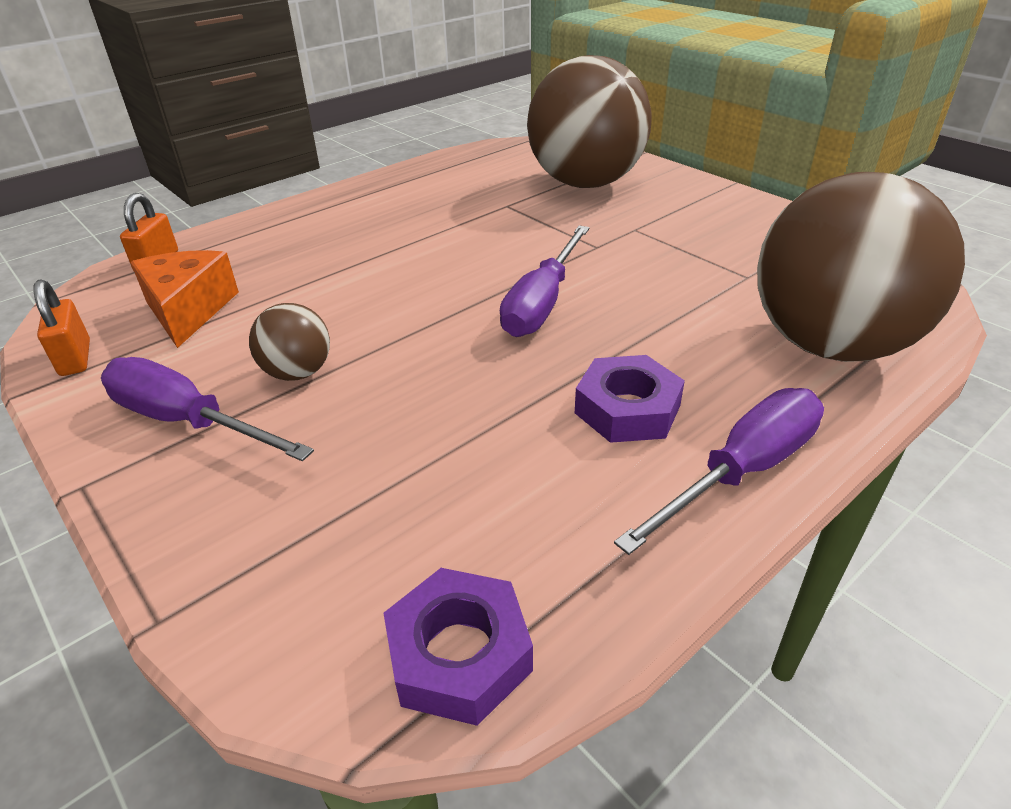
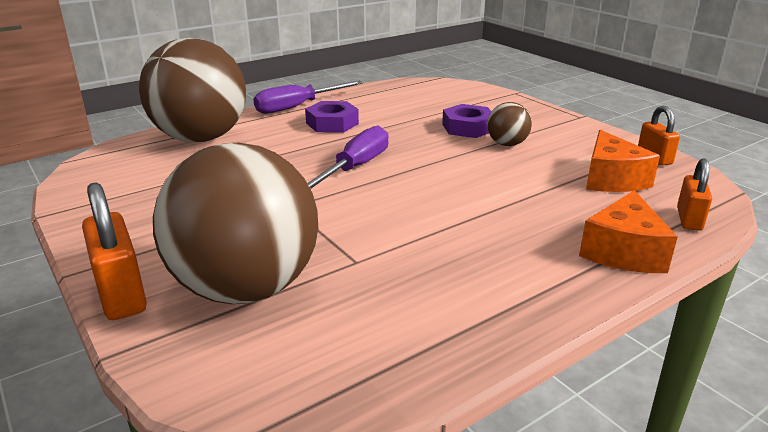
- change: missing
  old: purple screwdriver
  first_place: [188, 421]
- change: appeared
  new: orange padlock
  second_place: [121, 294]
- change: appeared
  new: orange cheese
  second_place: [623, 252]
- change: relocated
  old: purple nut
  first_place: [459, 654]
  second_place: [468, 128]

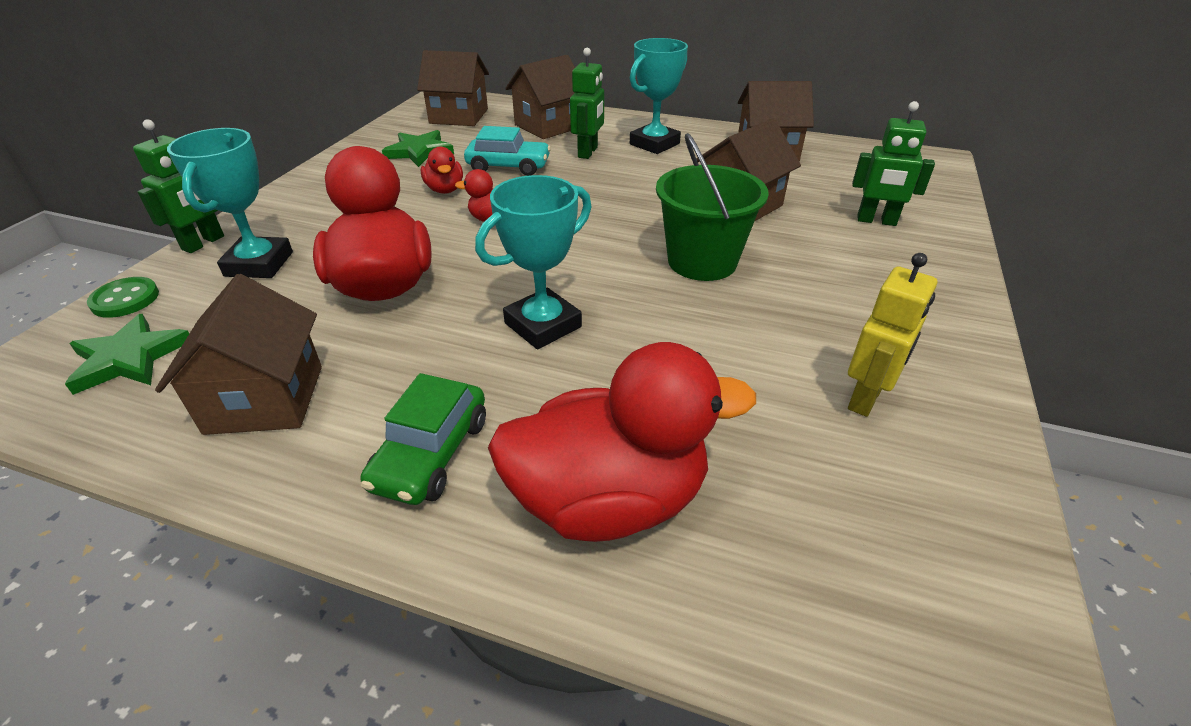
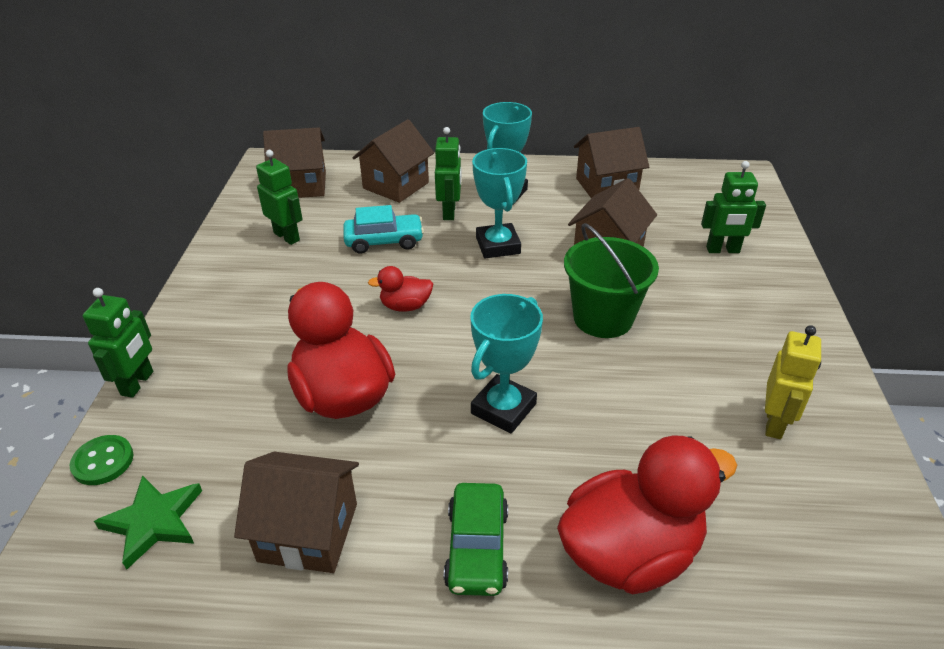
- change: missing
  old: red duck
  first_place: [445, 190]
- change: relocated
  old: turquoise trophy
  first_place: [259, 264]
  second_place: [498, 245]
- change: exchanged
  old: green star
  new: green robot
  first_place: [419, 152]
  second_place: [287, 236]
- change: spun
  old: brown house
  first_place: [265, 399]
  second_place: [308, 532]
  degrees: -60

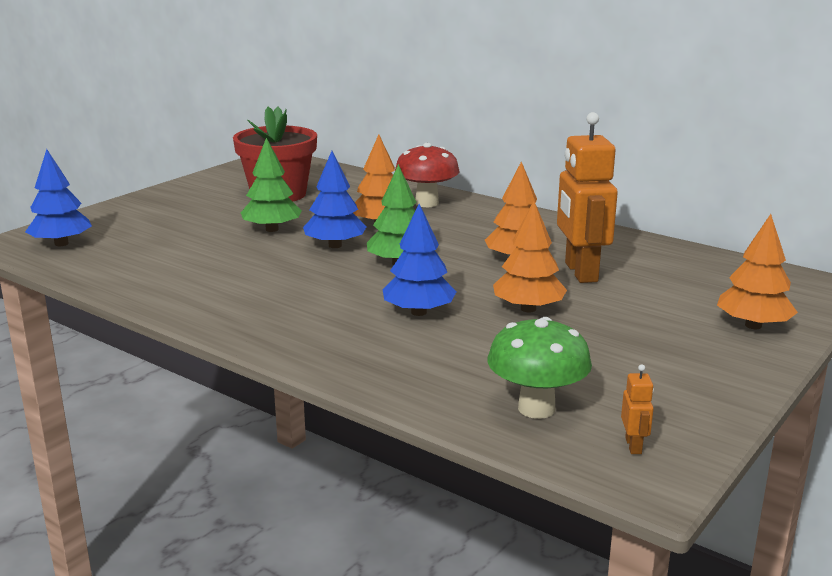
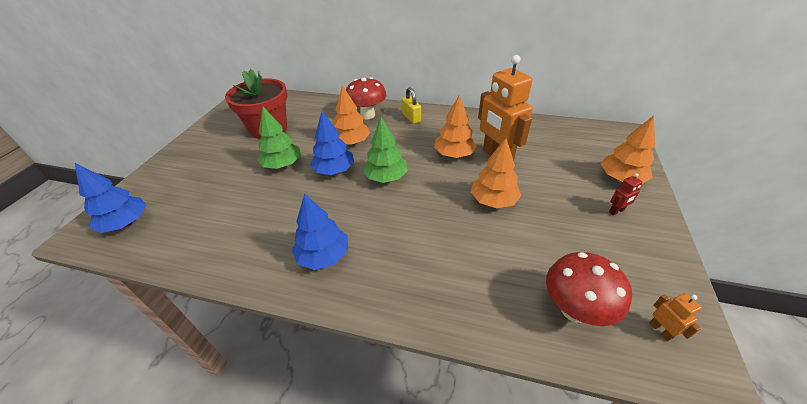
- change: appeared
  new: yellow padlock
  second_place: [411, 117]
- change: appeared
  new: red robot
  second_place: [616, 211]
- change: relocated
  old: blue tree
  first_place: [418, 312]
  second_place: [323, 256]
- change: colour
  old: green mushroom
  new: red mushroom
  first_place: [536, 408]
  second_place: [574, 310]

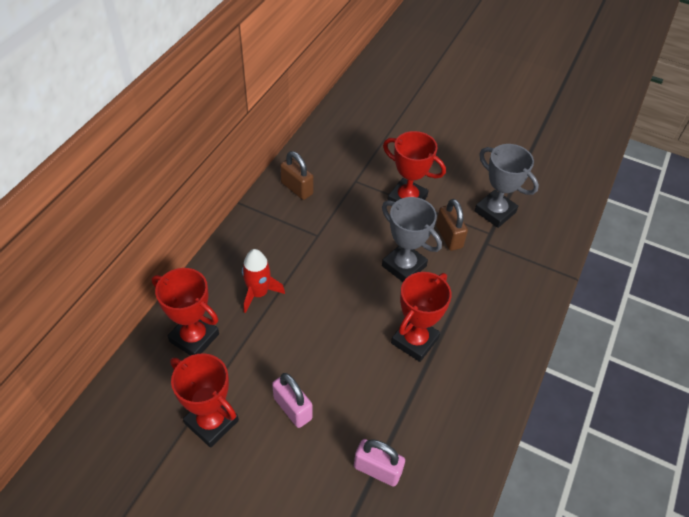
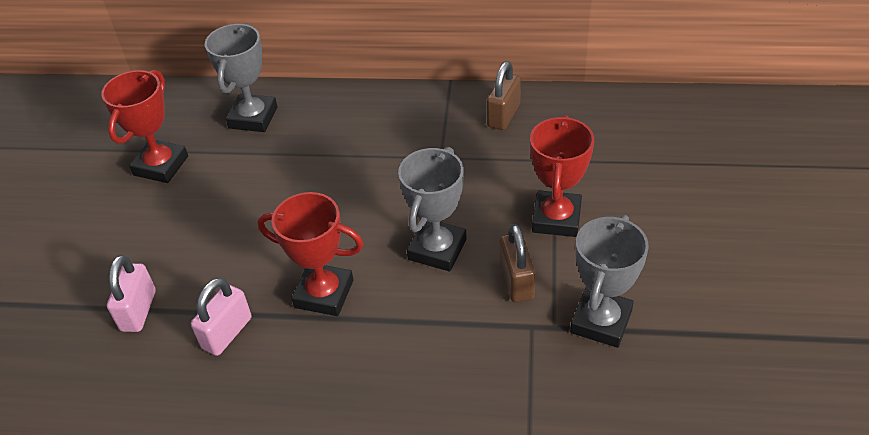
- change: missing
  old: red rocket
  first_place: [258, 293]
- change: relocated
  old: pink padlock
  first_place: [292, 408]
  second_place: [227, 333]
- change: colour
  old: red trophy
  new: grey trophy
  first_place: [194, 338]
  second_place: [253, 117]
- change: spun
  old: brown padlock
  first_place: [449, 237]
  second_place: [516, 281]
  degrees: -60

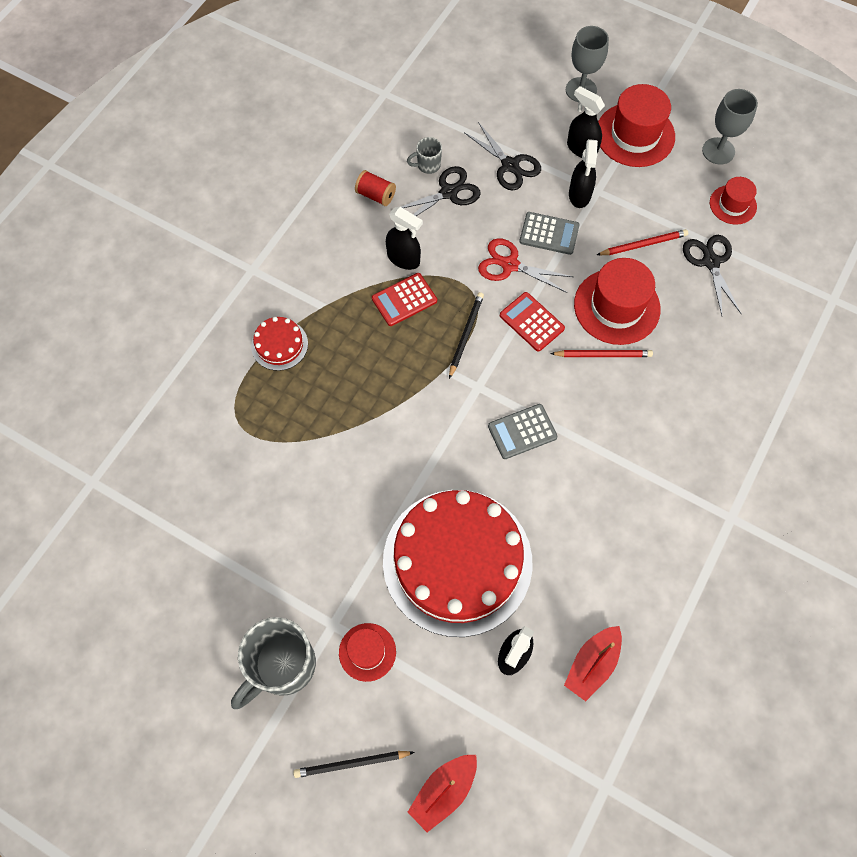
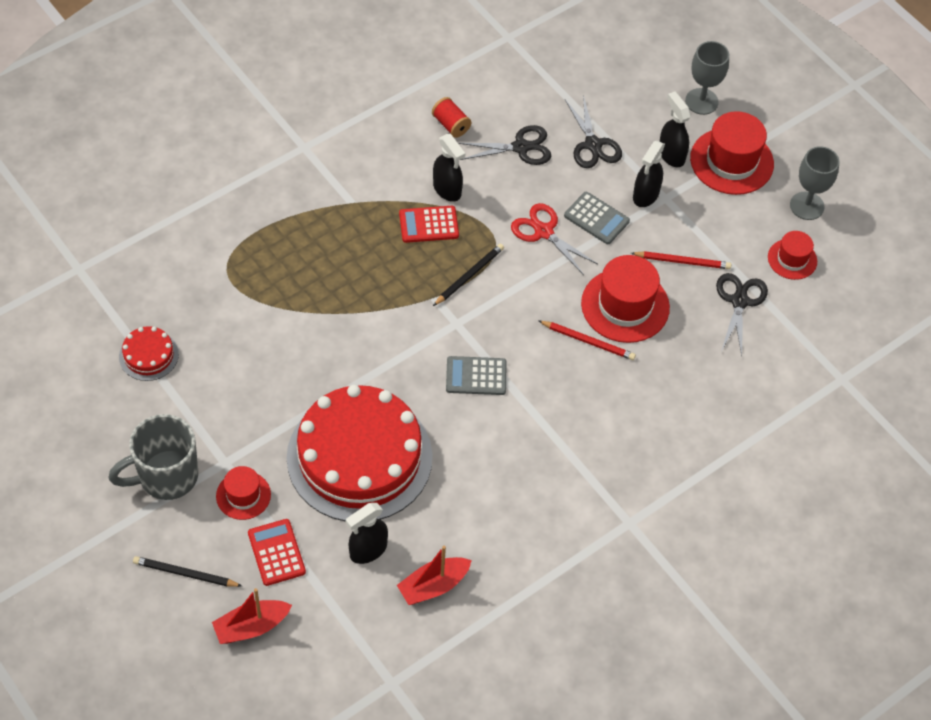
- change: missing
  old: grey mug
  first_place: [428, 165]
- change: relocated
  old: red cake
  first_place: [279, 345]
  second_place: [148, 355]
- change: relocated
  old: red calculator
  first_place: [531, 322]
  second_place: [276, 552]

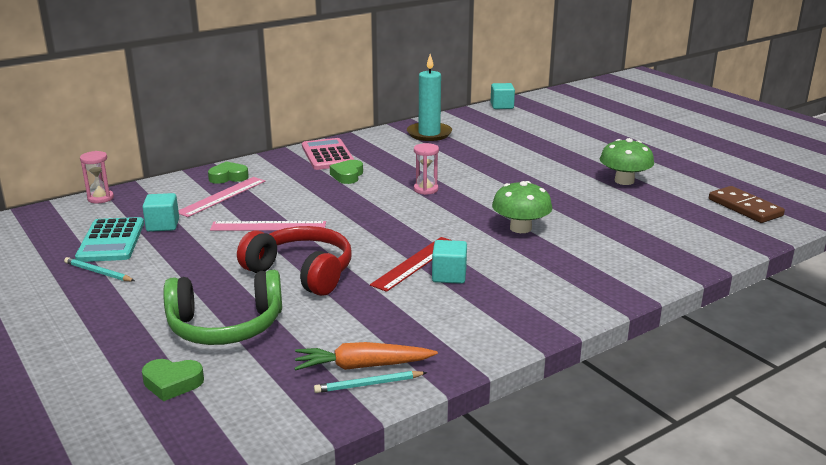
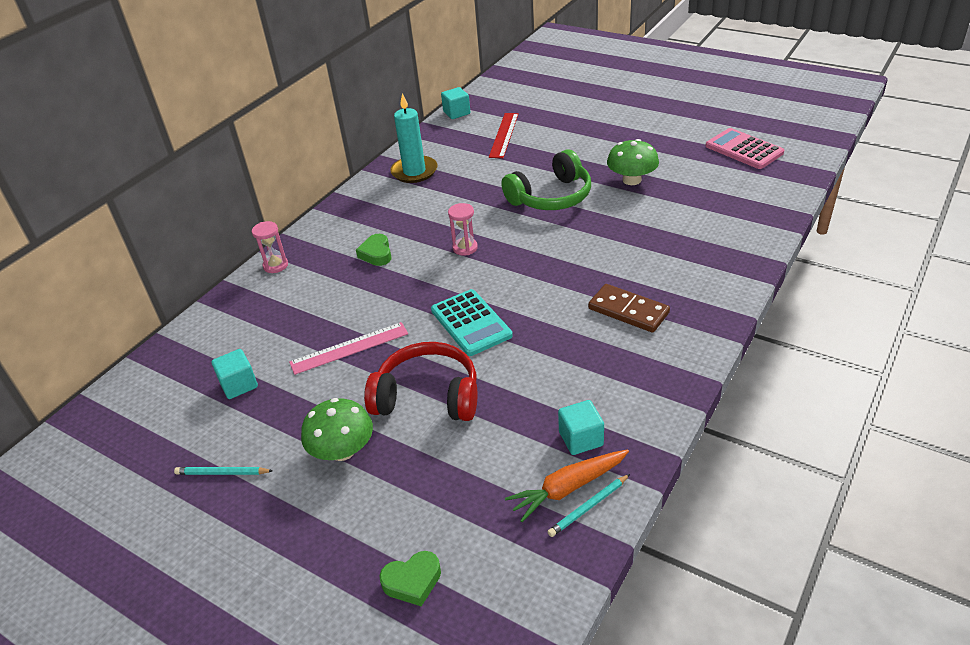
- change: missing
  old: pink ruler
  first_place: [222, 196]
- change: missing
  old: green heart
  first_place: [228, 177]
- change: relocated
  old: turquoise calculator
  first_place: [111, 241]
  second_place: [471, 323]
- change: relocated
  old: pink hourglass
  first_place: [100, 198]
  second_place: [275, 265]
- change: relocated
  old: green headphones
  first_place: [225, 326]
  second_place: [551, 197]
- change: relocated
  old: pink calculator
  first_place: [327, 155]
  second_place: [744, 149]
- change: relocated
  old: red ruler
  first_place: [415, 263]
  second_place: [504, 135]
- change: relocated
  old: turquoise cube
  first_place: [449, 276]
  second_place: [581, 439]
- change: relocated
  old: green mushroom
  first_place: [520, 228]
  second_place: [342, 450]
- change: relocated
  old: brown domino
  first_place: [744, 207]
  second_place: [628, 311]

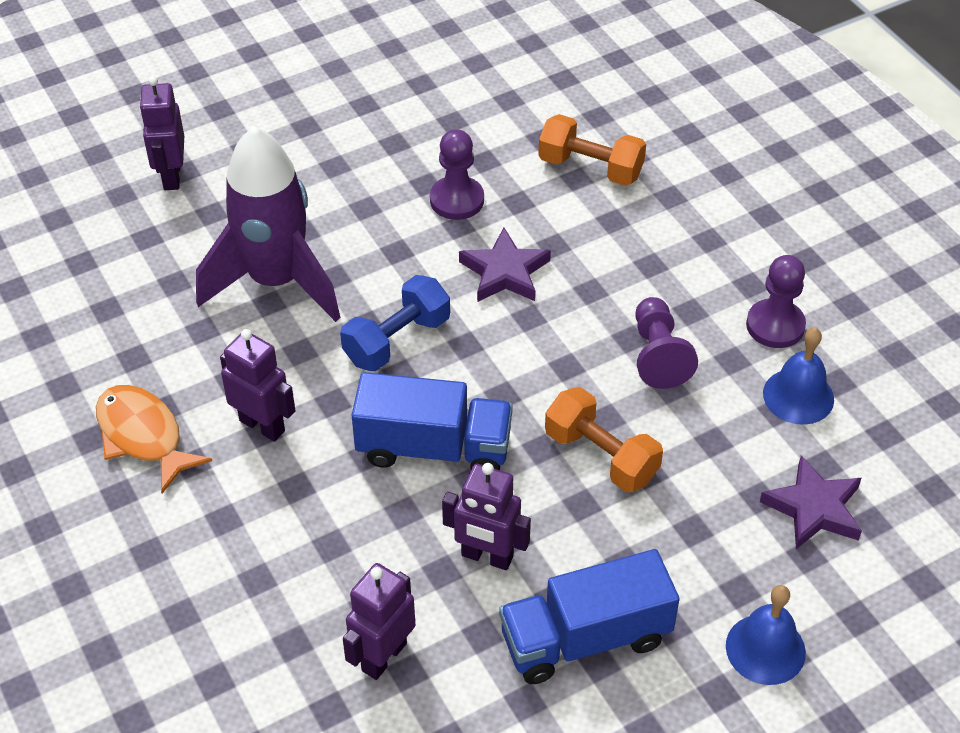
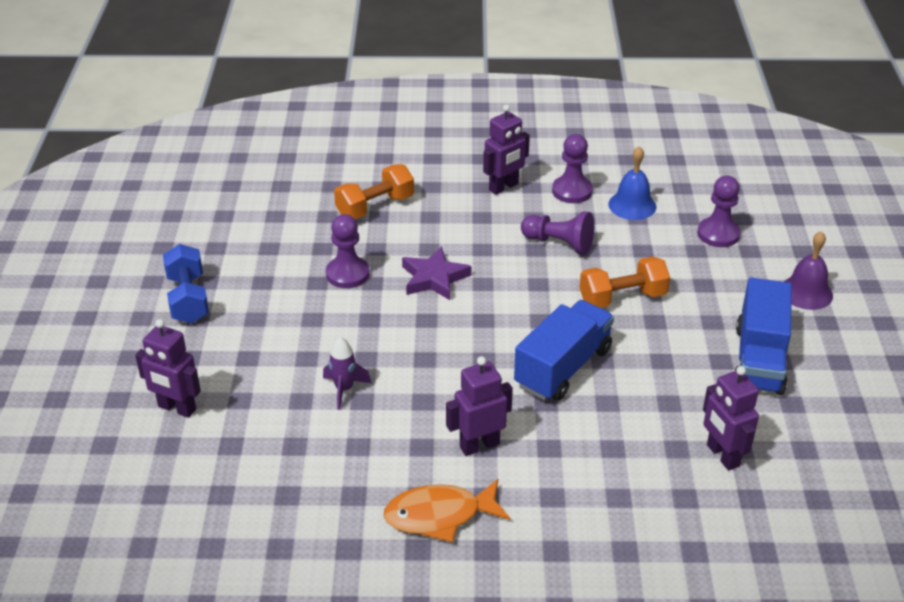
- change: relocated
  old: blue dumbbell
  first_place: [397, 340]
  second_place: [188, 299]
- change: relocated
  old: purple robot
  first_place: [487, 557]
  second_place: [504, 187]
- change: exchanged
  old: purple star
  new: purple pawn
  first_place: [814, 508]
  second_place: [718, 234]
- change: colour
  old: blue bell
  new: purple bell
  first_place: [765, 649]
  second_place: [806, 292]
- change: size
  old: purple rocket
  first_place: [276, 281]
  second_place: [344, 389]
  factor: 0.4

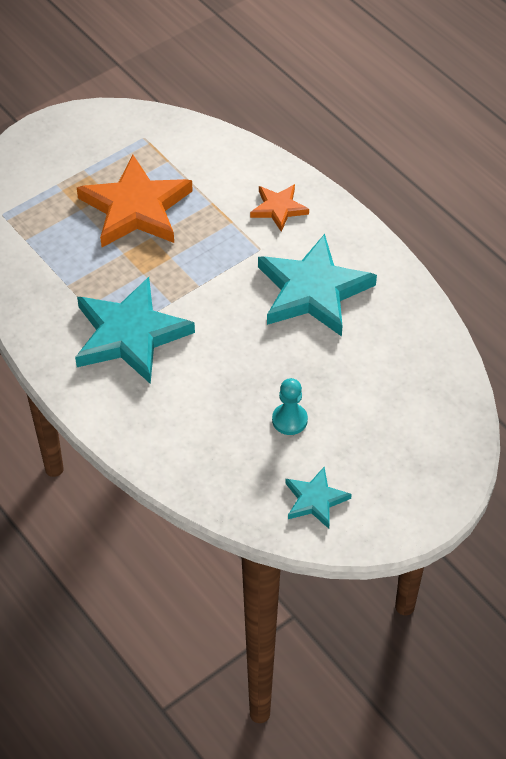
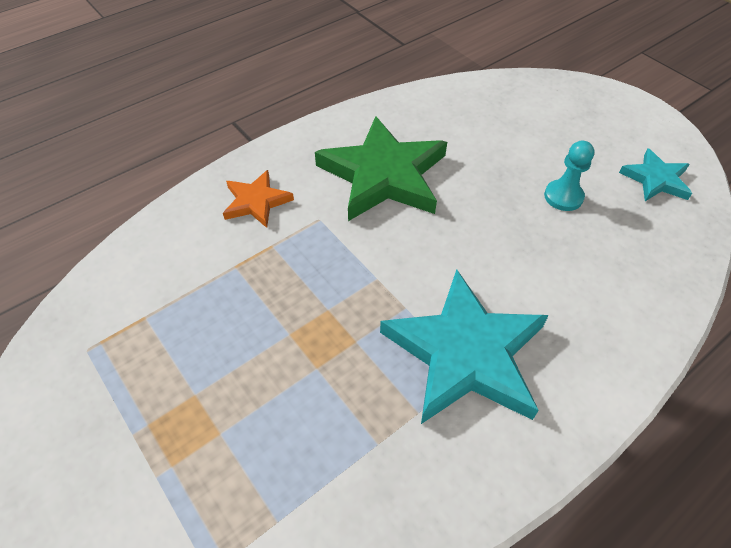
- change: missing
  old: orange star
  first_place: [136, 208]
- change: colour
  old: turquoise star
  new: green star
  first_place: [313, 291]
  second_place: [383, 175]

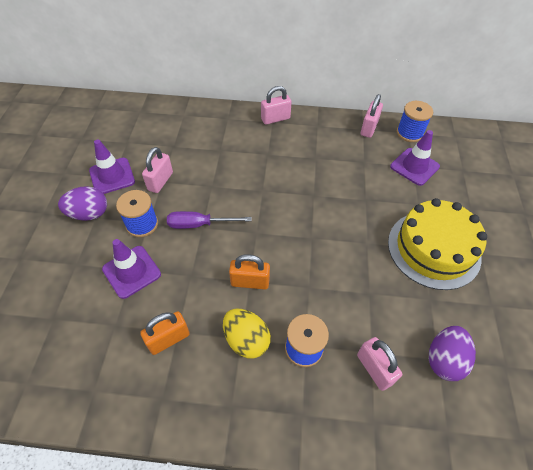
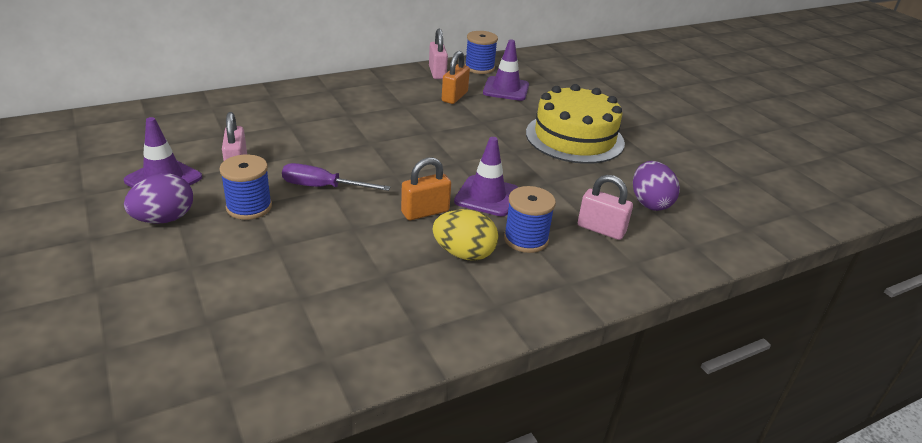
- change: missing
  old: pink padlock
  first_place: [275, 119]
- change: relocated
  old: purple traffic cone
  first_place: [131, 271]
  second_place: [487, 196]
- change: relocated
  old: orange padlock
  first_place: [169, 339]
  second_place: [454, 97]
- change: spun
  old: purple screwdriver
  first_place: [199, 224]
  second_place: [323, 187]
  degrees: 45

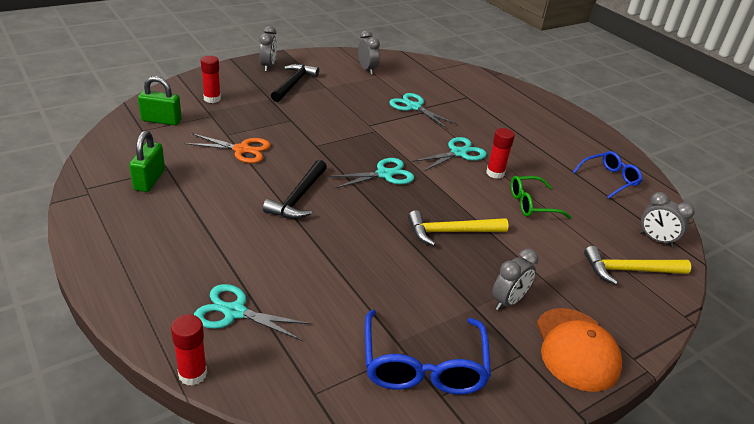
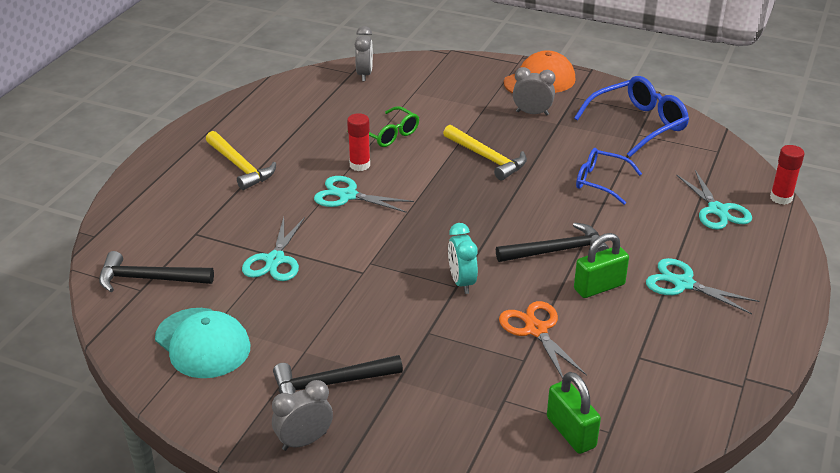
- change: missing
  old: red glue stick
  first_place: [212, 99]
- change: appeared
  new: black hammer
  second_place: [149, 279]
- change: appeared
  new: turquoise clock
  second_place: [461, 282]
- change: relocated
  old: green padlock
  first_place: [149, 180]
  second_place: [599, 287]
- change: relocated
  old: turquoise scissors
  first_place: [384, 174]
  second_place: [683, 284]
- change: relocated
  old: blue glasses
  first_place: [609, 179]
  second_place: [600, 182]
- change: relocated
  old: yellow hammer
  first_place: [629, 270]
  second_place: [240, 167]
- change: exchanged
  old: grey clock
  new: turquoise cap
  first_place: [367, 70]
  second_place: [203, 343]

